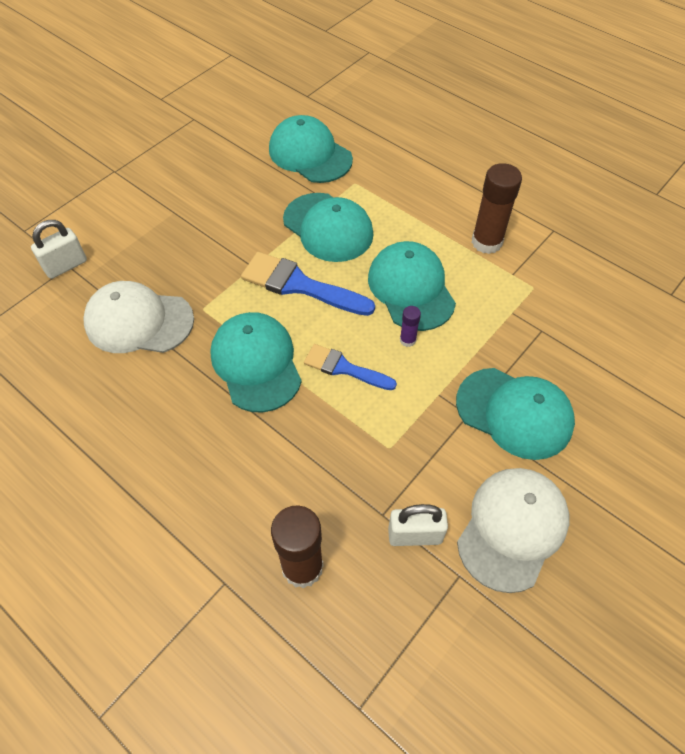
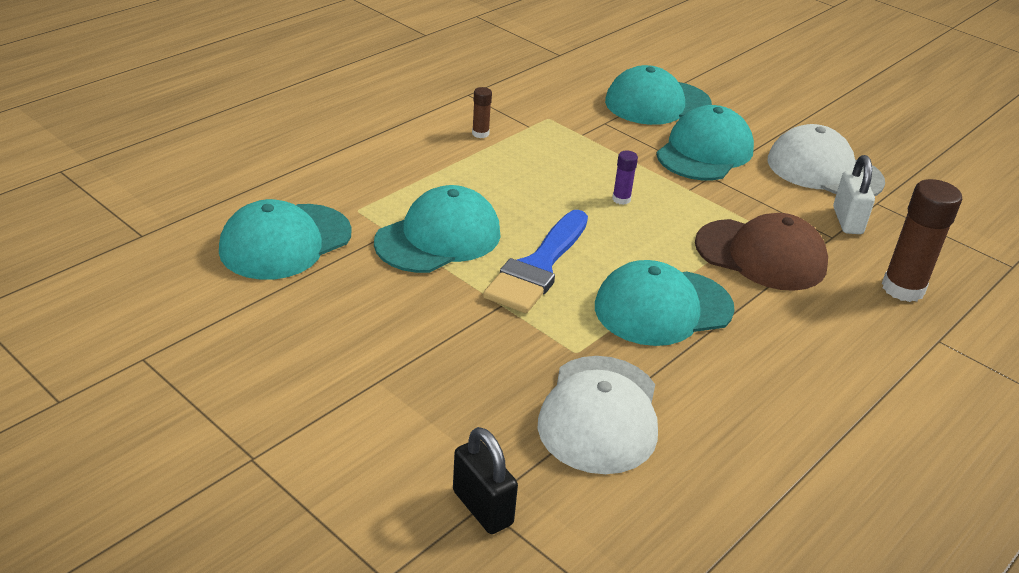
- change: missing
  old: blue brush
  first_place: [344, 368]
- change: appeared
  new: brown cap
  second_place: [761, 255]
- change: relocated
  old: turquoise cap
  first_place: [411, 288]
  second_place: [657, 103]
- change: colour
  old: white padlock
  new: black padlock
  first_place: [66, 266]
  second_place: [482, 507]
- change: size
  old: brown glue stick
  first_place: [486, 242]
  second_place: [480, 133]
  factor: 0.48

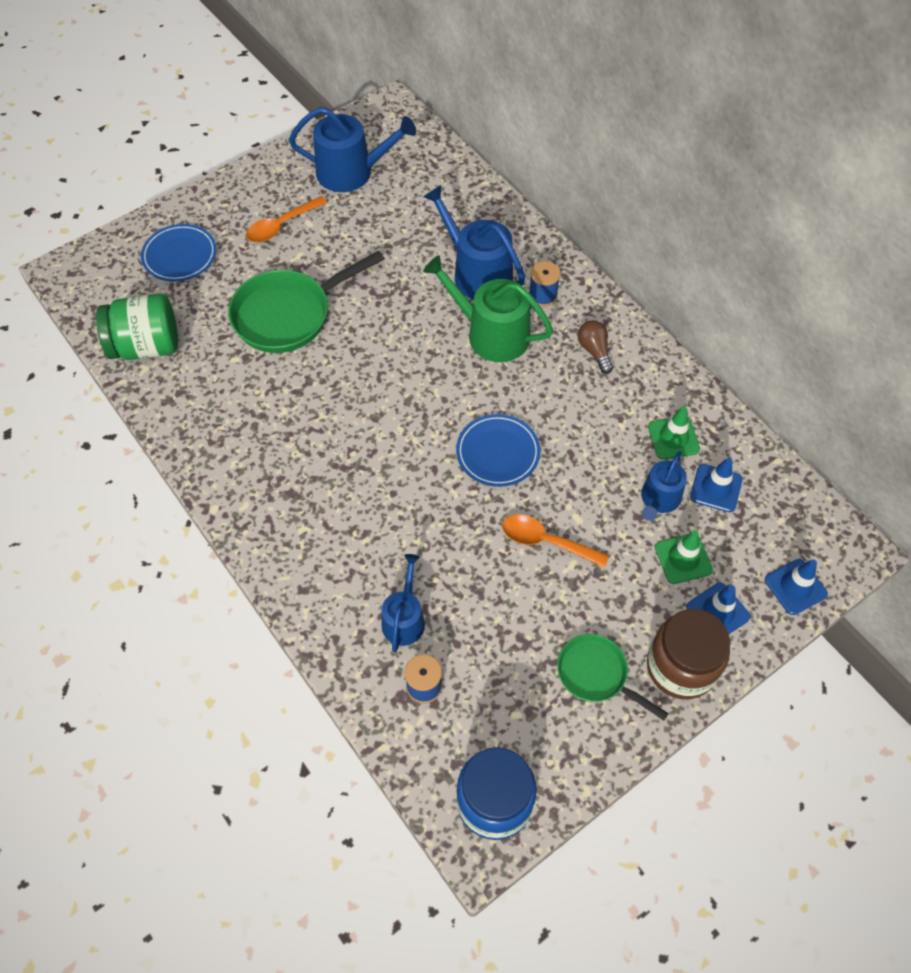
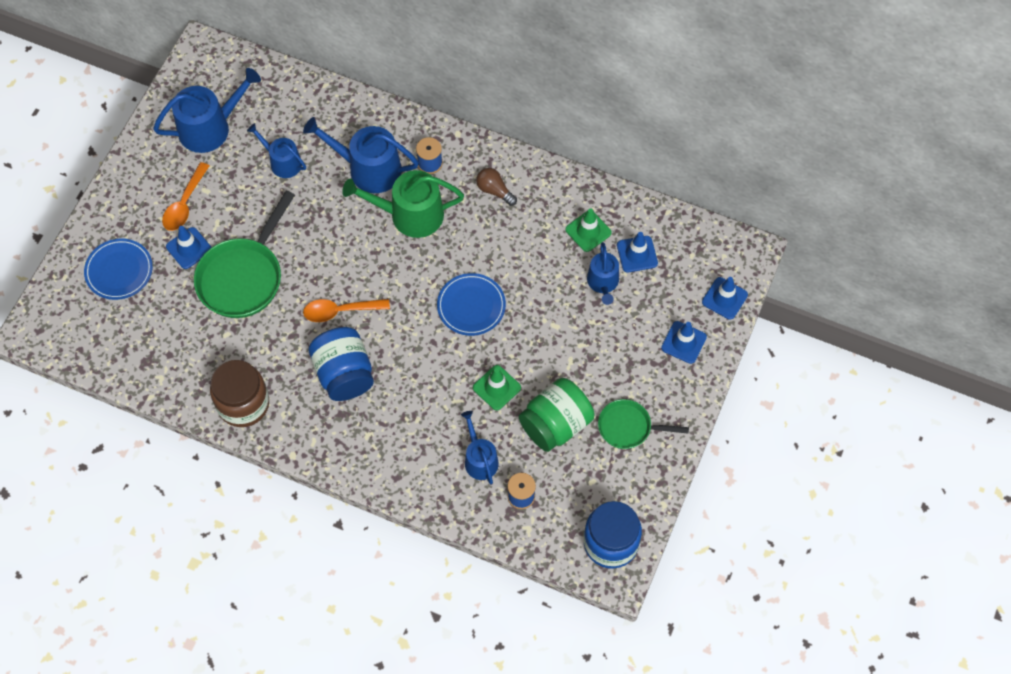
- change: appeared
  new: blue traffic cone
  second_place: [189, 248]
- change: appeared
  new: blue watering can
  second_place: [282, 162]
- change: appeared
  new: blue jar
  second_place: [344, 374]
- change: relocated
  old: green jar
  first_place: [146, 346]
  second_place: [556, 424]
- change: relocated
  old: orange spoon
  first_place: [546, 541]
  second_place: [340, 311]
- change: relocated
  old: brown jar
  first_place: [681, 667]
  second_place: [243, 404]
- change: relocated
  old: green traffic cone
  first_place: [683, 558]
  second_place: [496, 388]

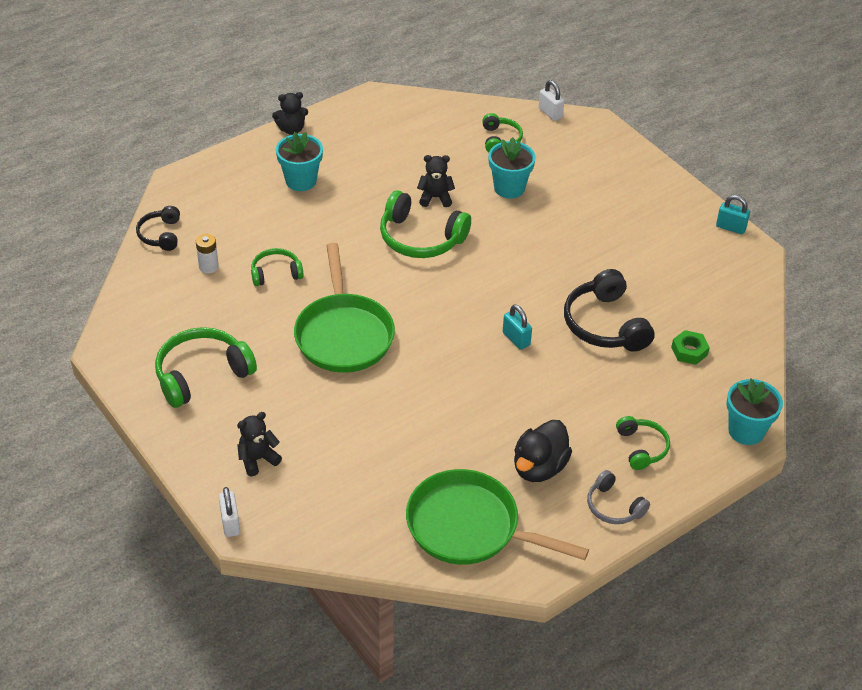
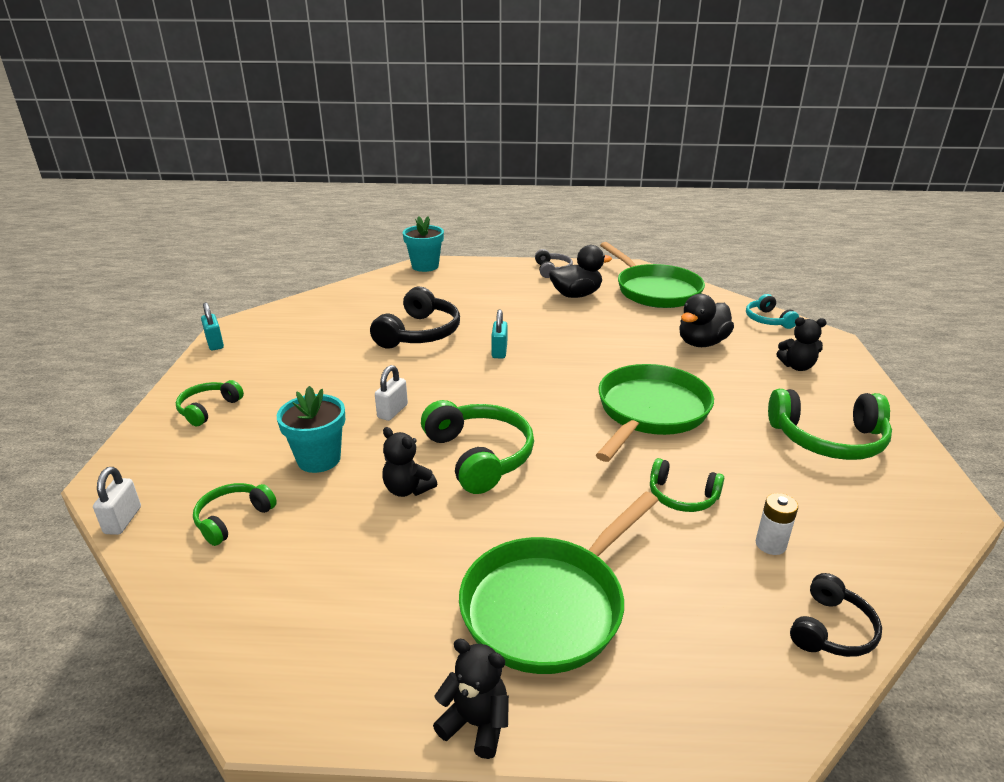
- change: missing
  old: green nut
  first_place: [689, 351]
- change: appeared
  new: black duck
  second_place: [701, 343]
- change: appeared
  new: turquoise headphones
  second_place: [767, 320]
- change: relocated
  old: white padlock
  first_place: [230, 523]
  second_place: [392, 411]
- change: relocated
  old: green headphones
  first_place: [642, 447]
  second_place: [208, 409]
- change: exchanged
  old: turquoise flower pot
  new: green pan
  first_place: [301, 181]
  second_place: [549, 605]

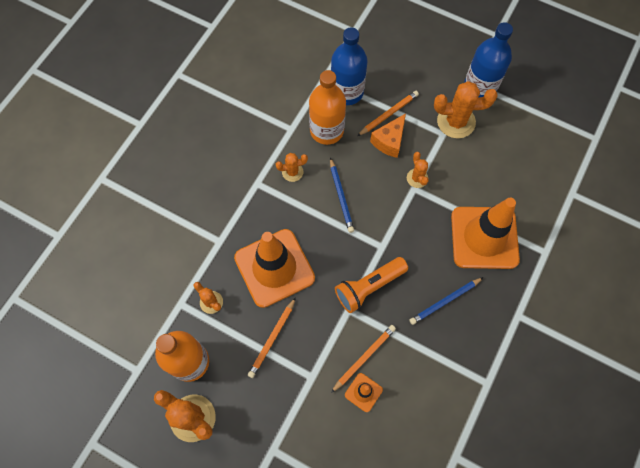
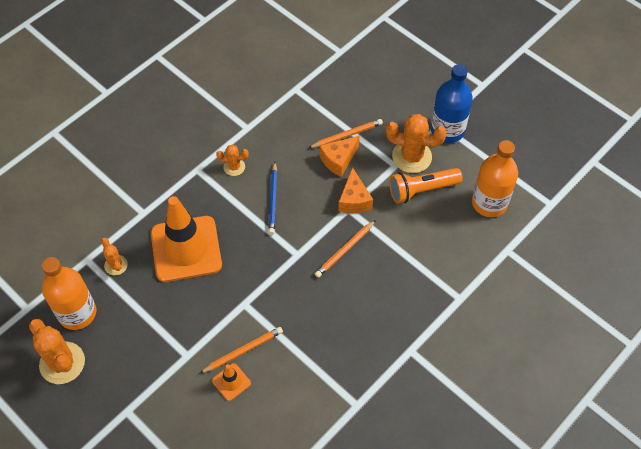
- change: missing
  old: blue bottle
  first_place: [347, 92]
- change: missing
  old: blue pencil
  first_place: [445, 301]
- change: missing
  old: orange traffic cone
  first_place: [484, 238]
- change: relocated
  old: orange pencil
  first_place: [272, 339]
  second_place: [344, 250]
- change: relocated
  old: orange bottle
  first_place: [326, 130]
  second_place: [489, 203]
- change: relocated
  old: orange flashlight
  first_place: [368, 287]
  second_place: [421, 190]
- change: exchanged
  old: orange cactus
  new: orange cheese
  first_place: [417, 178]
  second_place: [354, 200]

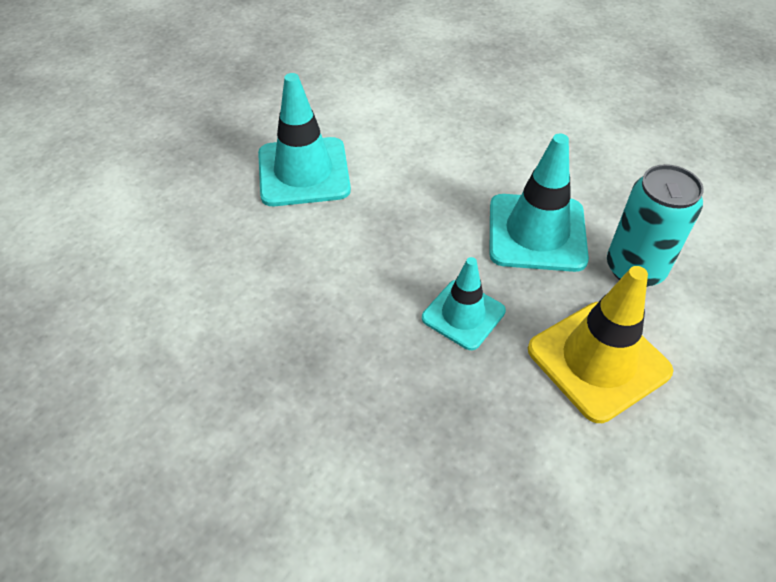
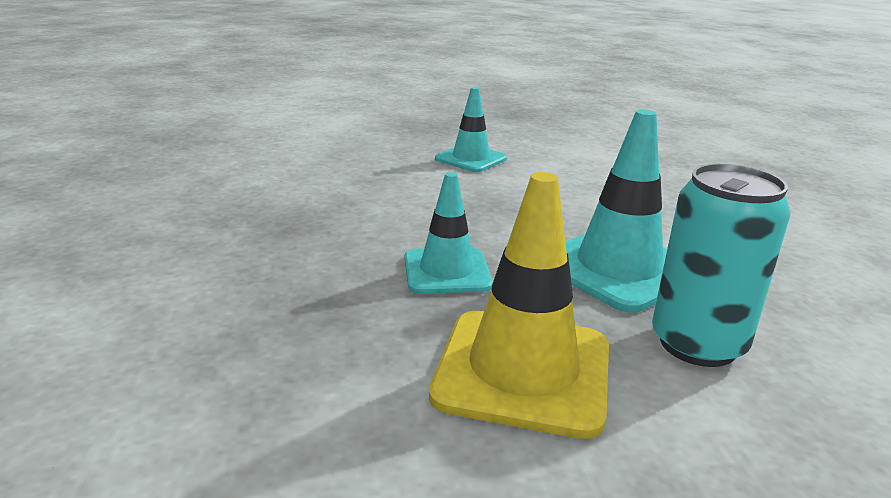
- change: size
  old: turquoise traffic cone
  first_place: [303, 172]
  second_place: [471, 159]
  factor: 0.63

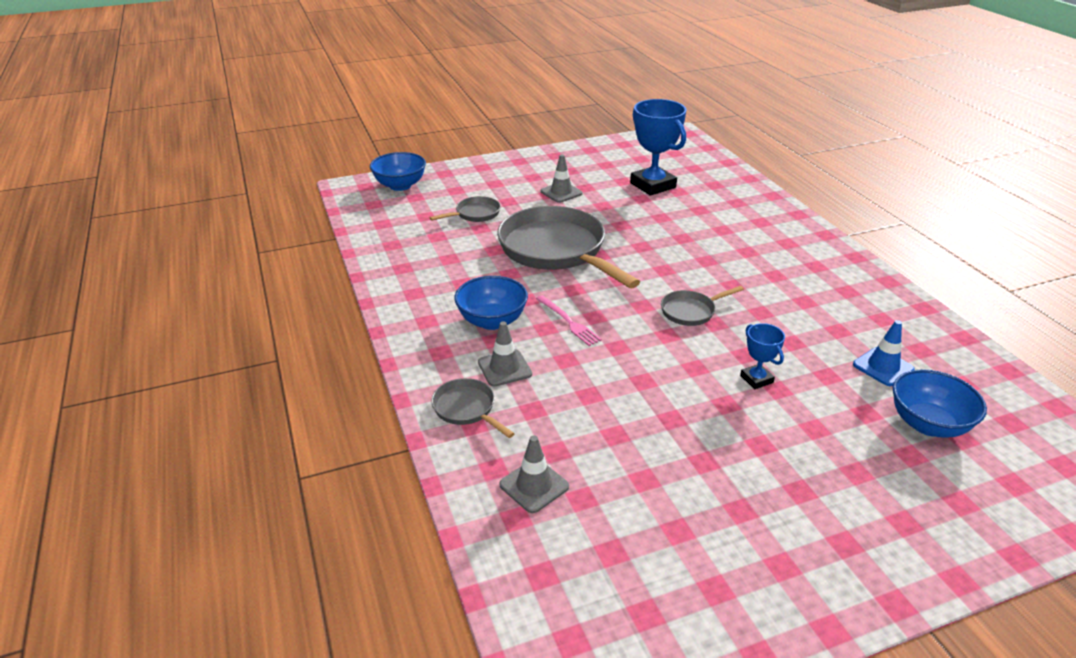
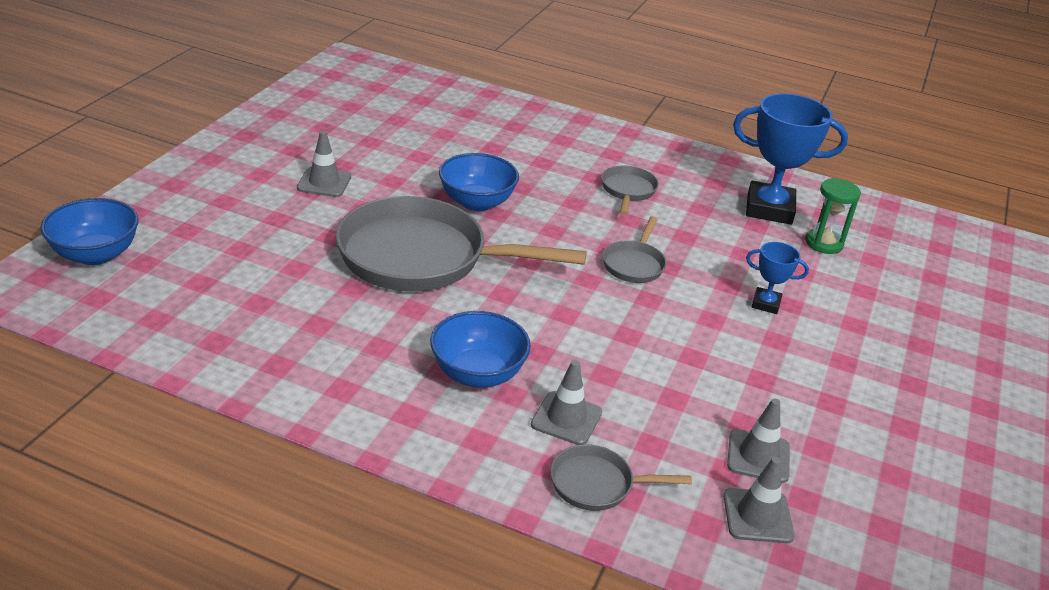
- change: missing
  old: pink fork
  first_place: [568, 322]
- change: appeared
  new: grey traffic cone
  second_place: [758, 456]
- change: relocated
  old: grey pan
  first_place: [475, 214]
  second_place: [628, 191]
- change: relocated
  old: blue trophy
  first_place: [653, 185]
  second_place: [769, 209]
- change: relocated
  old: blue bowl
  first_place: [928, 424]
  second_place: [476, 202]
- change: exchanged
  old: blue traffic cone
  new: green hourglass
  first_place: [883, 367]
  second_place: [823, 243]

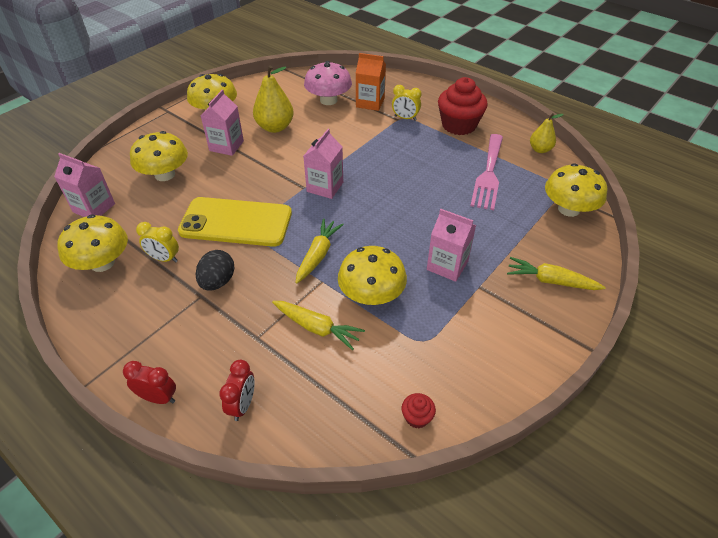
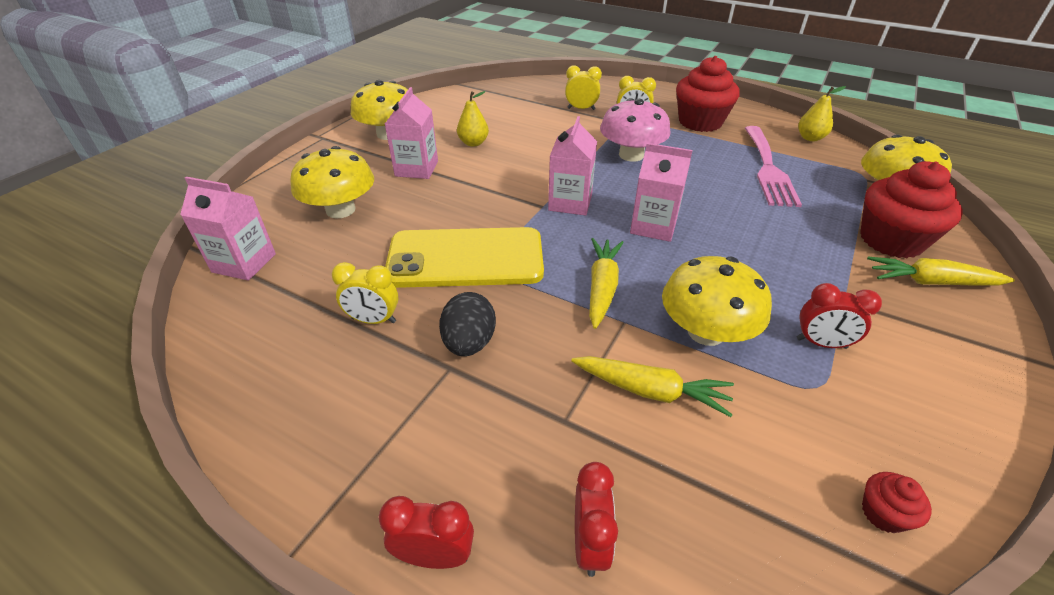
- change: missing
  old: yellow mushroom
  first_place: [102, 263]
- change: appeared
  new: red clock
  second_place: [821, 343]
- change: appeared
  new: red cupcake
  second_place: [891, 240]
- change: relocated
  old: pink mushroom
  first_place: [328, 100]
  second_place: [631, 155]
- change: relocated
  old: pink carton
  first_place: [447, 265]
  second_place: [653, 226]
- change: exchanged
  old: orange carton
  new: yellow clock
  first_place: [370, 103]
  second_place: [581, 109]
- change: size
  old: yellow pear
  first_place: [275, 127]
  second_place: [473, 143]
  factor: 0.6

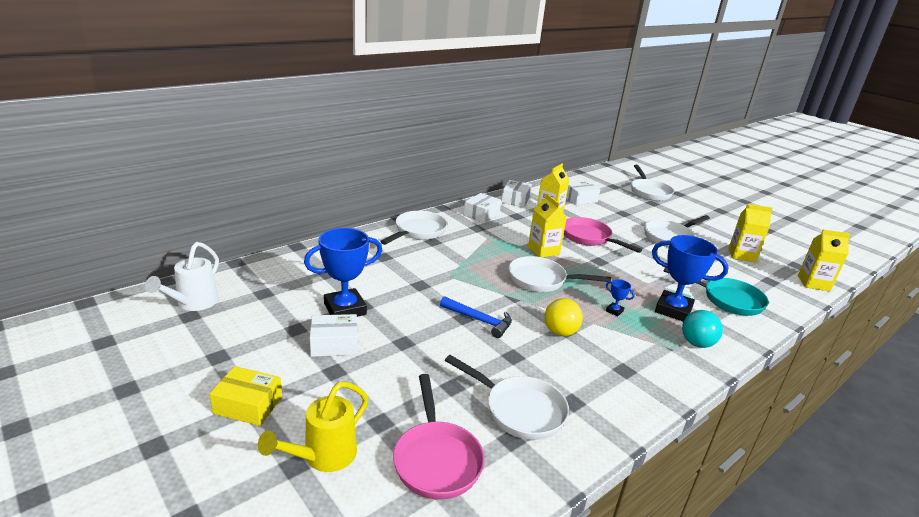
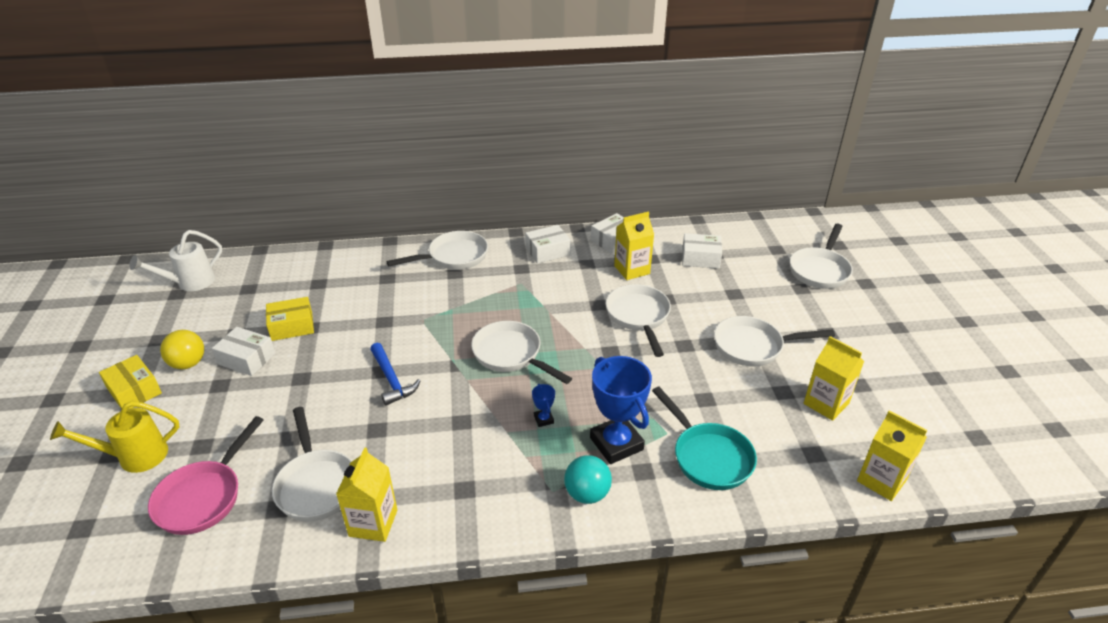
- change: relocated
  old: yellow carton
  first_place: [543, 250]
  second_place: [373, 523]
- change: relocated
  old: yellow ball
  first_place: [560, 332]
  second_place: [188, 363]
- change: exchanged
  old: blue trophy
  new: yellow box
  first_place: [345, 309]
  second_place: [292, 326]
- change: colour
  old: pink pan
  new: white pan
  first_place: [589, 238]
  second_place: [638, 317]

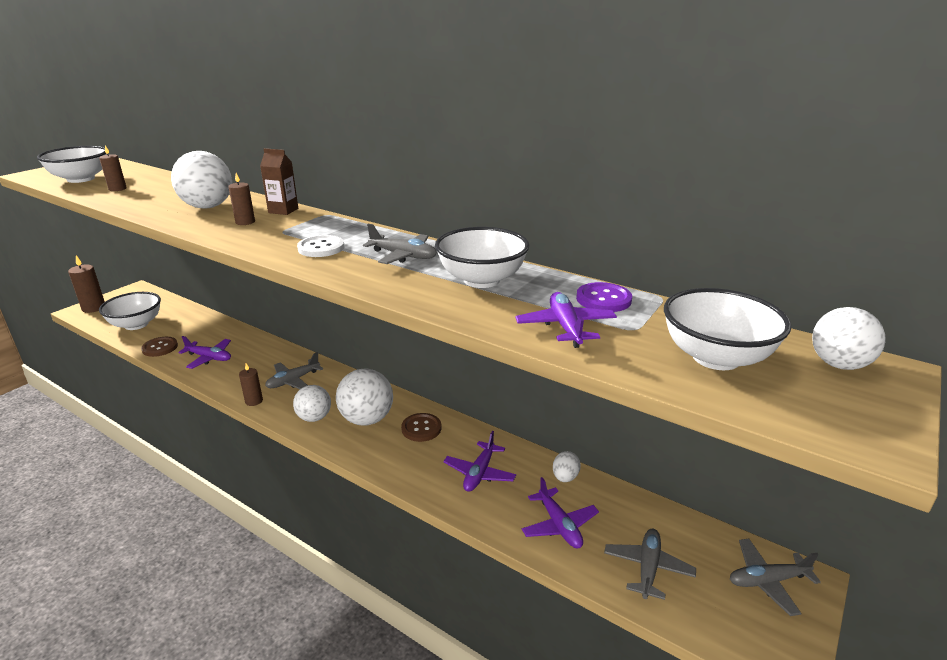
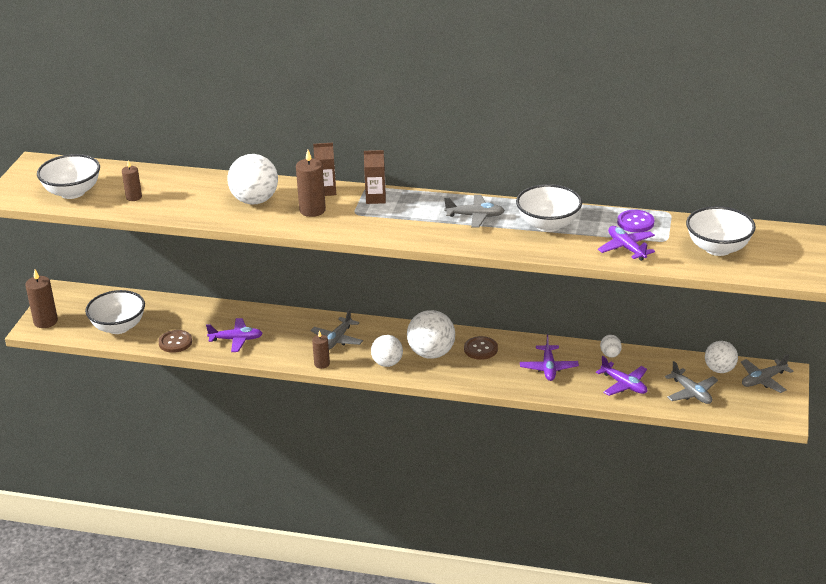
- change: missing
  old: white button
  first_place: [321, 248]
- change: appeared
  new: brown carton
  second_place: [376, 198]
- change: relocated
  old: white ball
  first_place: [838, 364]
  second_place: [719, 369]
- change: spun
  old: grey plane
  first_place: [648, 568]
  second_place: [691, 393]
  degrees: 150
- change: size
  old: brown candle
  first_place: [245, 222]
  second_place: [312, 210]
  factor: 1.61

